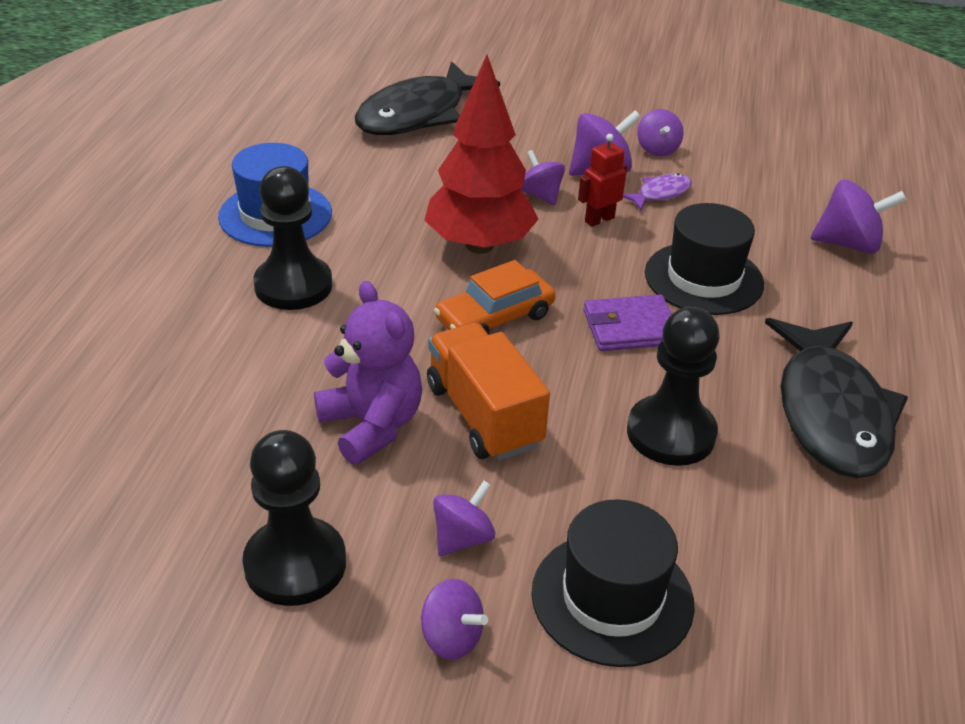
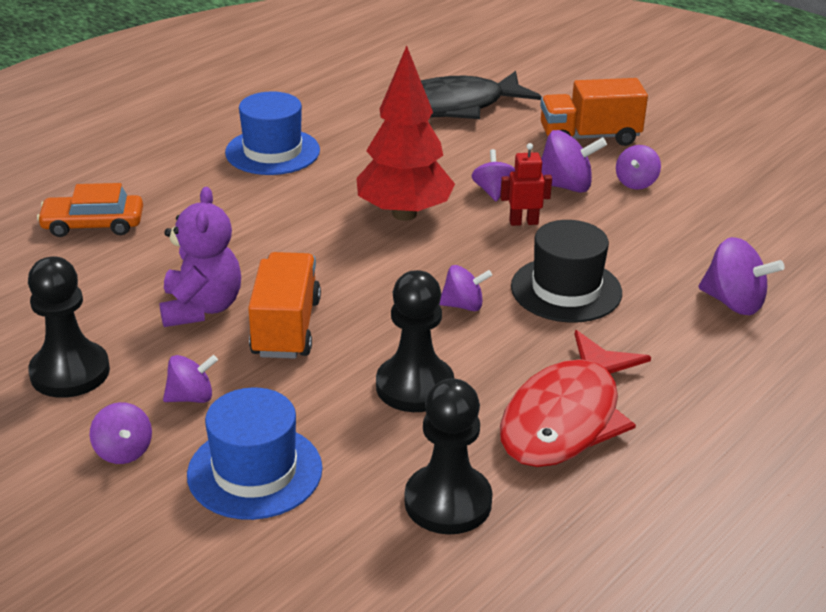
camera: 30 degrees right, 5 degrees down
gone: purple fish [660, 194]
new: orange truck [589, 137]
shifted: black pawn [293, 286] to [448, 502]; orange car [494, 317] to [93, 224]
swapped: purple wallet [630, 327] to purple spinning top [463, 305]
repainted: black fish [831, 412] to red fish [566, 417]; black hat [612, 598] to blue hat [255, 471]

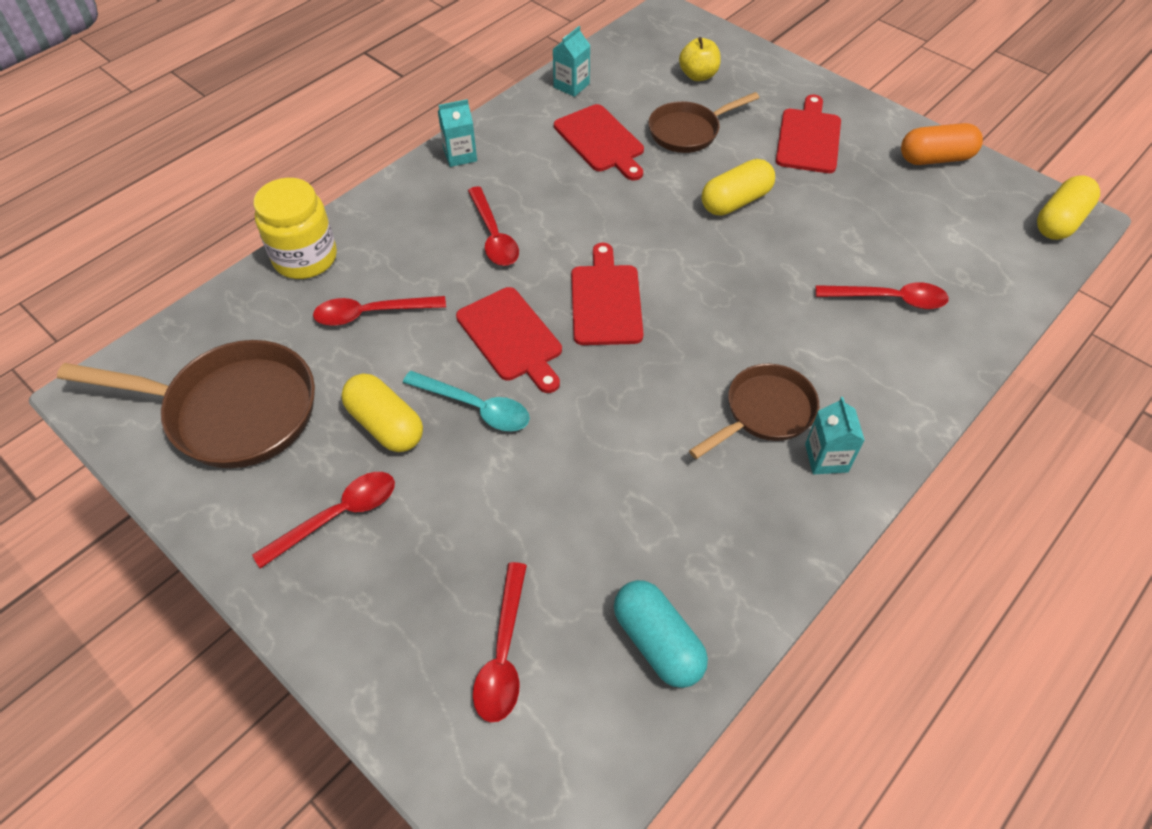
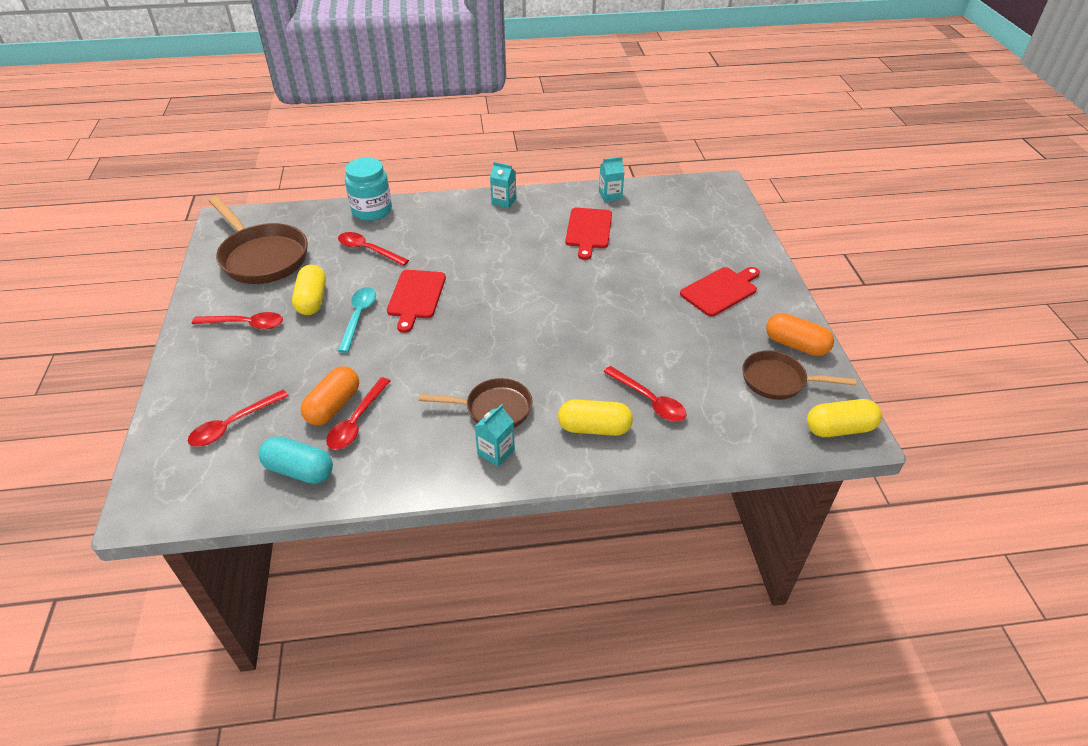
camera: 40 degrees right, 10 degrees down
gone: yellow apple [698, 75]; red cutting board [606, 301]
new: orange capsule [333, 406]
shifted: brown pan [688, 131] to [778, 381]; yellow capsule [735, 201] to [594, 428]; red spoon [493, 236] to [357, 421]
repainted: yellow jar [305, 258] to turquoise jar [372, 210]
rotated: turquoise spoon [475, 407] = [358, 317] 150 degrees counterclockwise; turquoise capsule [658, 642] = [299, 470] 75 degrees counterclockwise

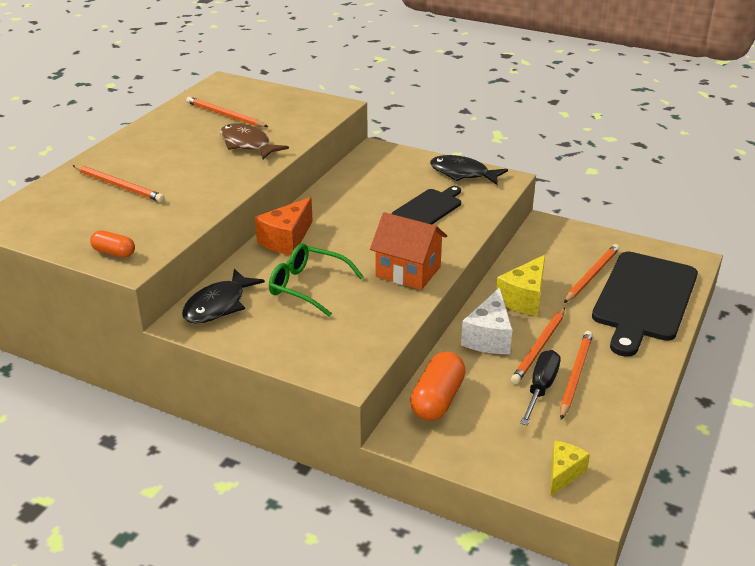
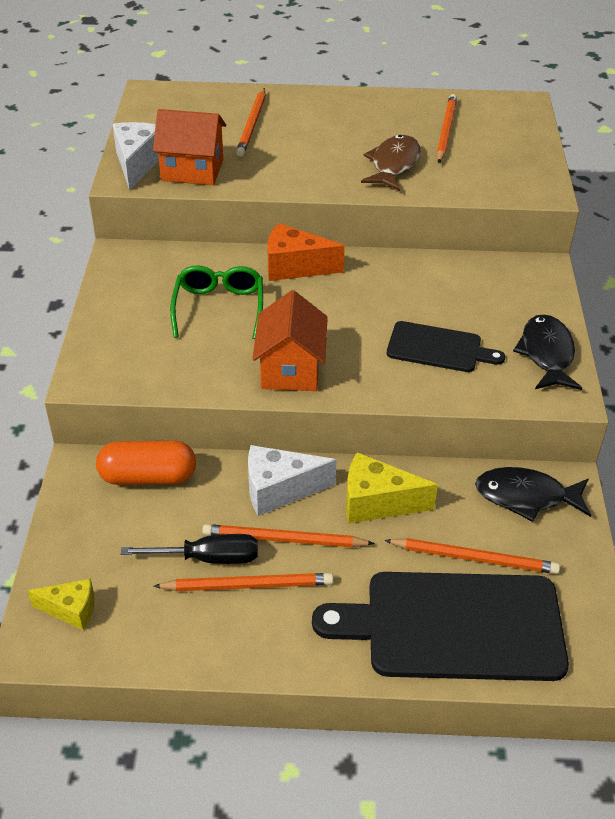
camera: 65 degrees right, 10 degrees up
new: orange house [192, 170]
shifted: black fish [218, 305] to [526, 496]
swapped: orange capsule [114, 252] to white cheese [137, 164]

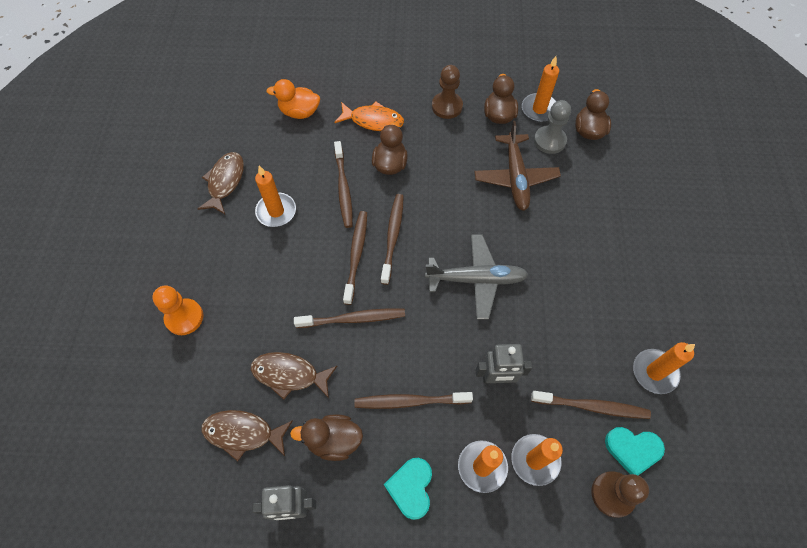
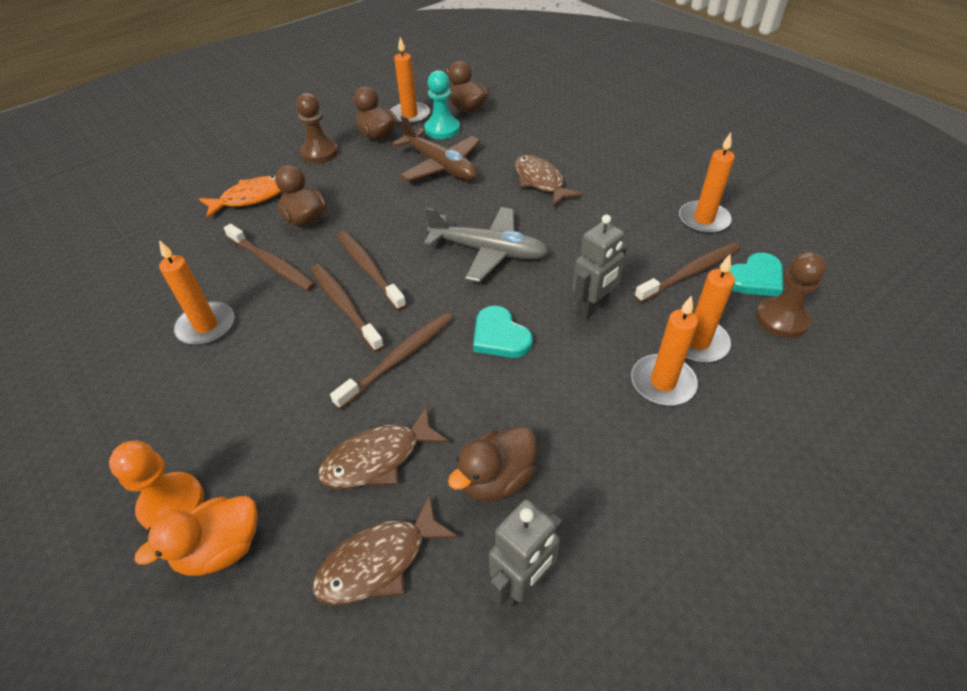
camera: 40 degrees left, 15 degrees down
gone: brown toothbrush [409, 401]
shifted: orange duck [299, 112] to [221, 548]; brown fish [225, 182] to [540, 181]; turquoise heart [411, 488] to [500, 336]
repainted: grey pawn [549, 141] to turquoise pawn [442, 129]
rotated: grey plane [476, 279] = [488, 251] 60 degrees clockwise

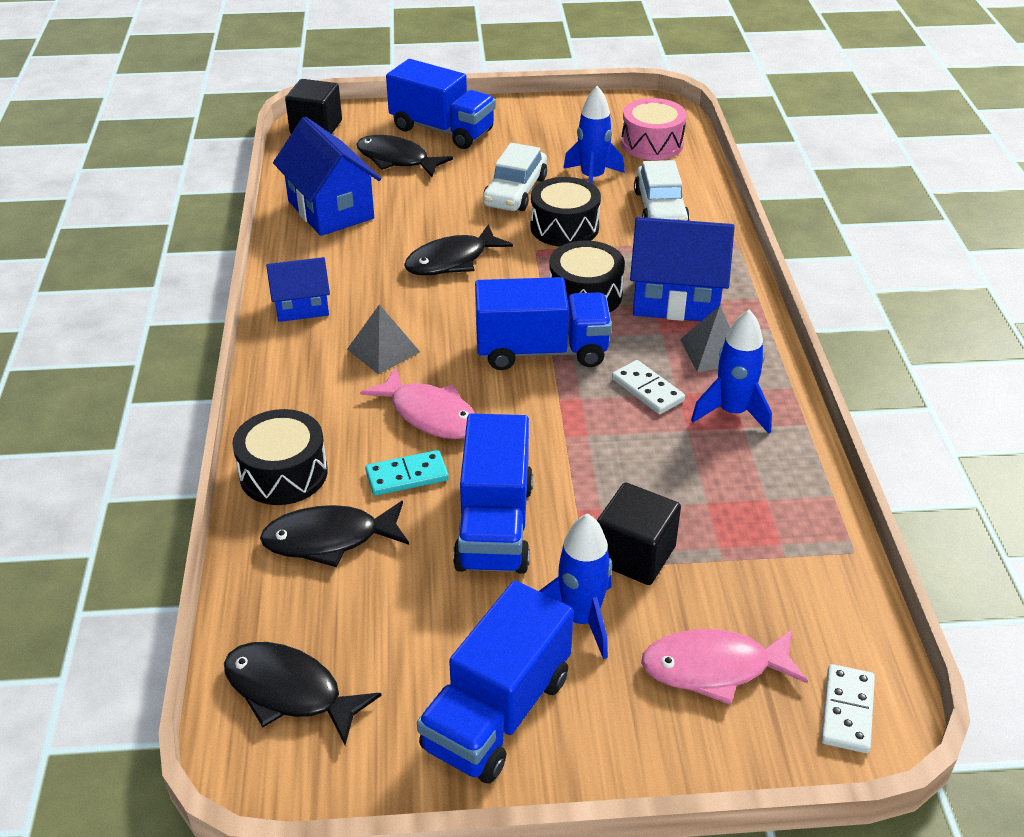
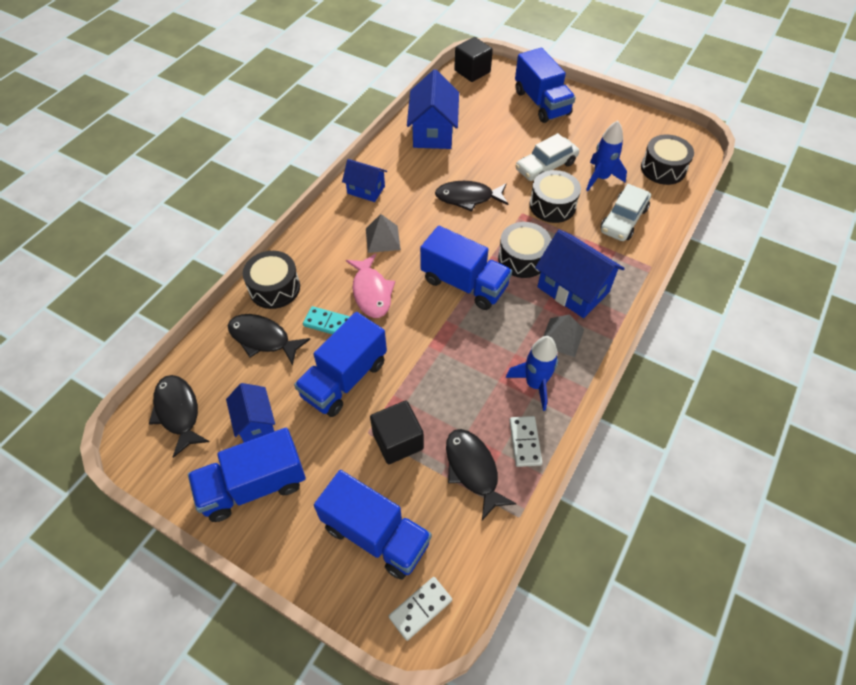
camera: 35 degrees right, 15 degrees up
gone: blue rocket [581, 619]
new: blue house [255, 422]
shifted: black fish [396, 159] to [473, 469]; white domino [647, 390] to [525, 442]
swapped: pink fish [713, 668] to blue truck [376, 534]
repainted: pink drum [652, 144] to black drum [663, 169]

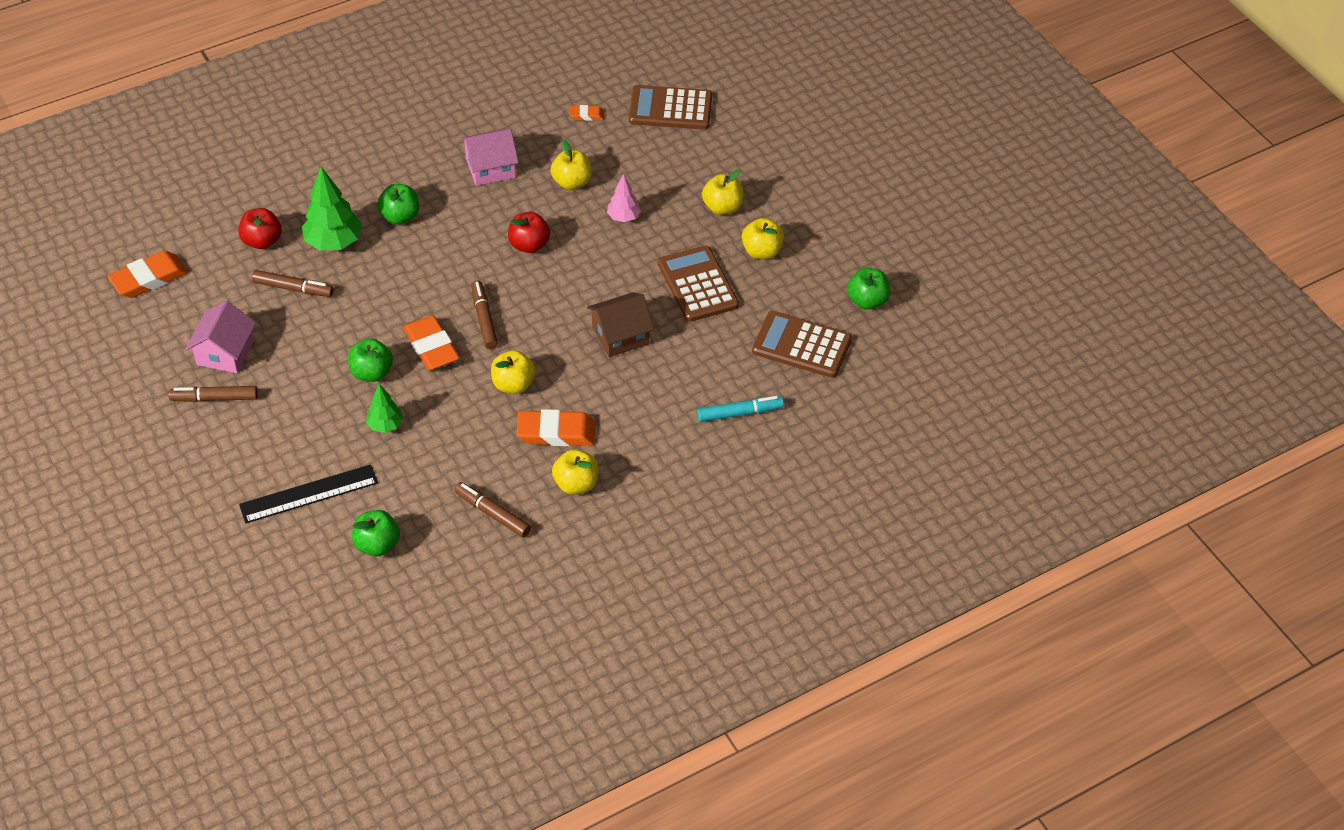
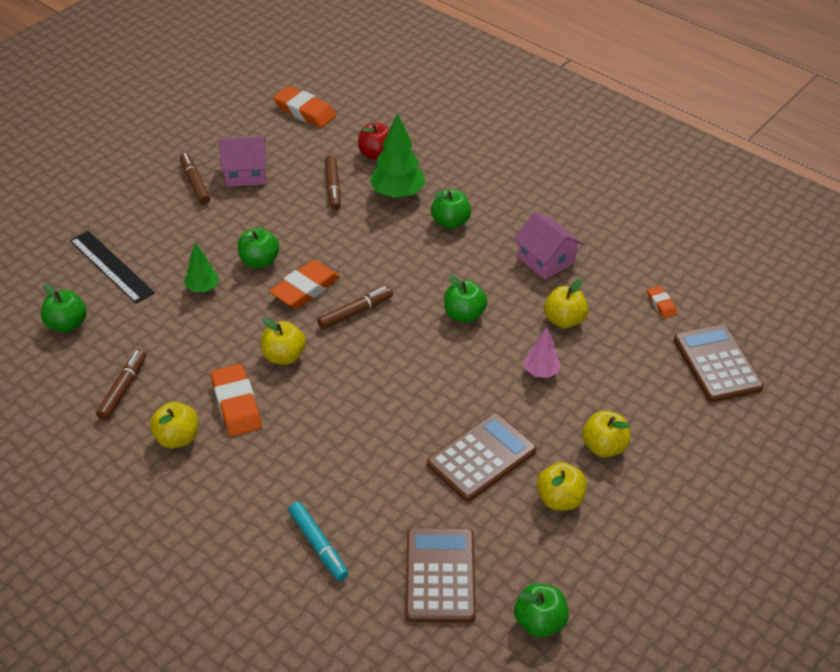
camera: 70 degrees right, 5 degrees down
gone: brown house [620, 335]
repainted: red apple [529, 245] to green apple [464, 315]

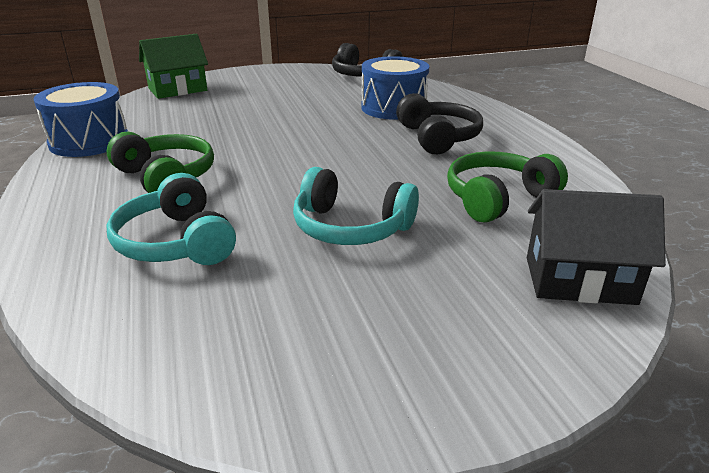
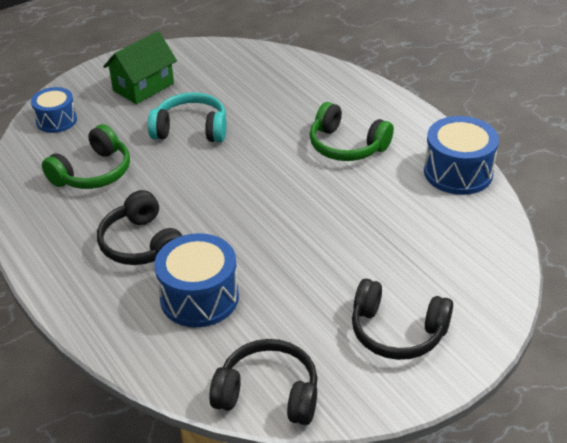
camera: 165 degrees right, 10 degrees up
gone: turquoise headphones [176, 242]
new: black headphones [397, 332]
shifted: green house [178, 90] to [143, 87]
swapped: black house [579, 280] to blue drum [56, 120]

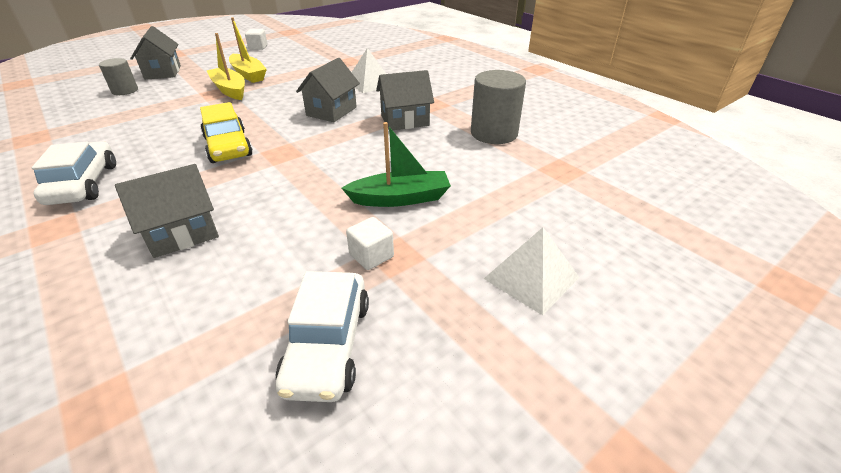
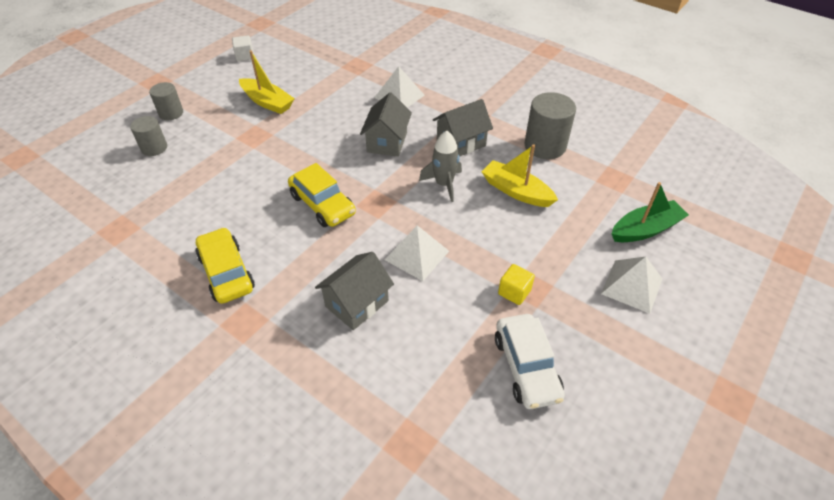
camera: 15 degrees left, 10 degrees up
new: grey rocket [444, 184]; white pyramid [417, 255]
shifted: yellow boat [229, 90] to [516, 191]; green boat [400, 198] to [645, 229]
swapped: grey house [163, 72] to grey cylinder [171, 113]
repainted: white car [84, 184] to yellow car [226, 272]; white cube [371, 256] to yellow cube [514, 292]

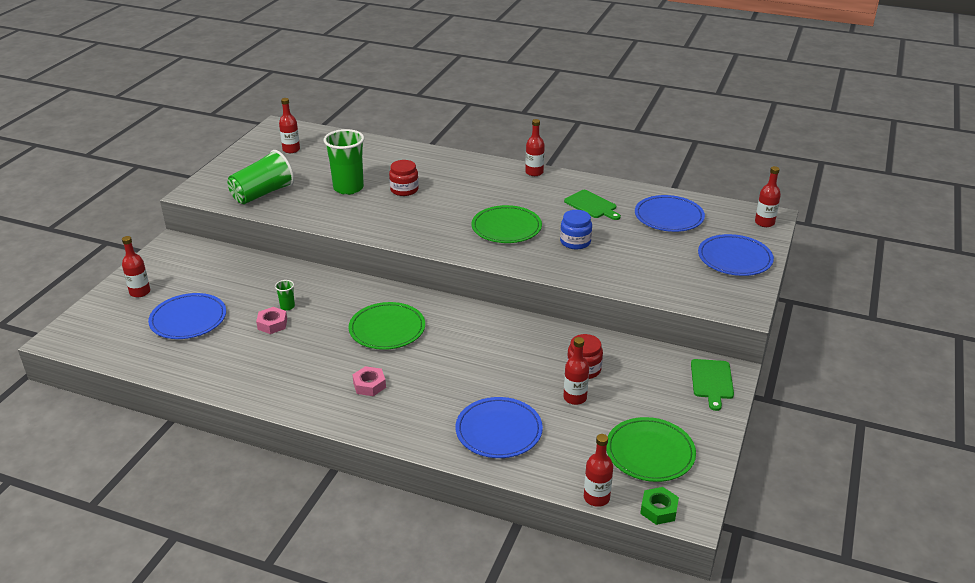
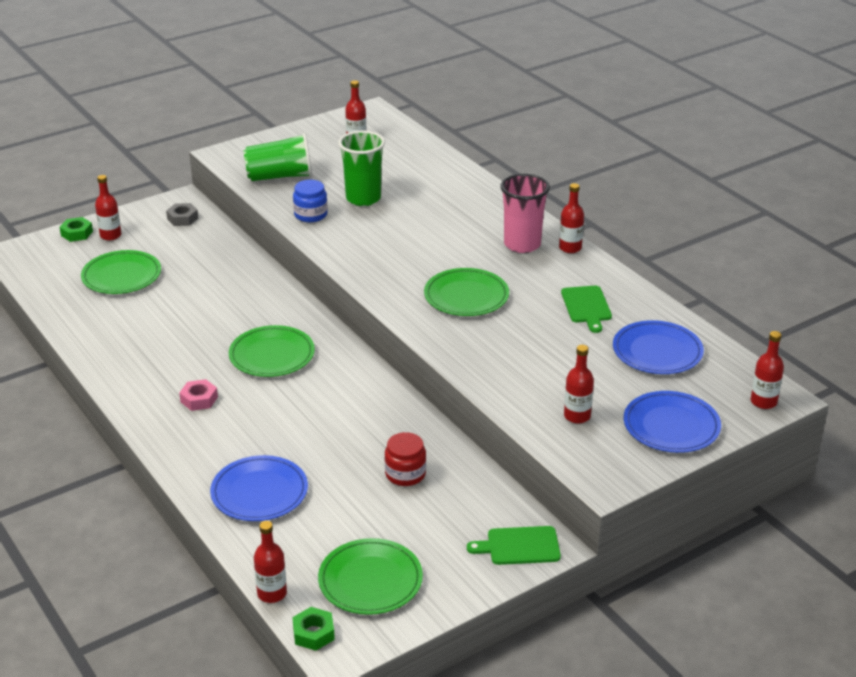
camera: 35 degrees right, 0 degrees up
gone: red jar [404, 190]; green cup [287, 306]; pink nut [272, 324]
new: pink cup [522, 244]; grey nut [182, 218]; green nut [77, 233]
shifted: blue jar [575, 242] to [310, 215]; red bottle [575, 398] to [577, 416]
repainted: blue plate [188, 319] to green plate [121, 276]
rotated: green cutting board [712, 381] = [519, 546] 45 degrees clockwise

